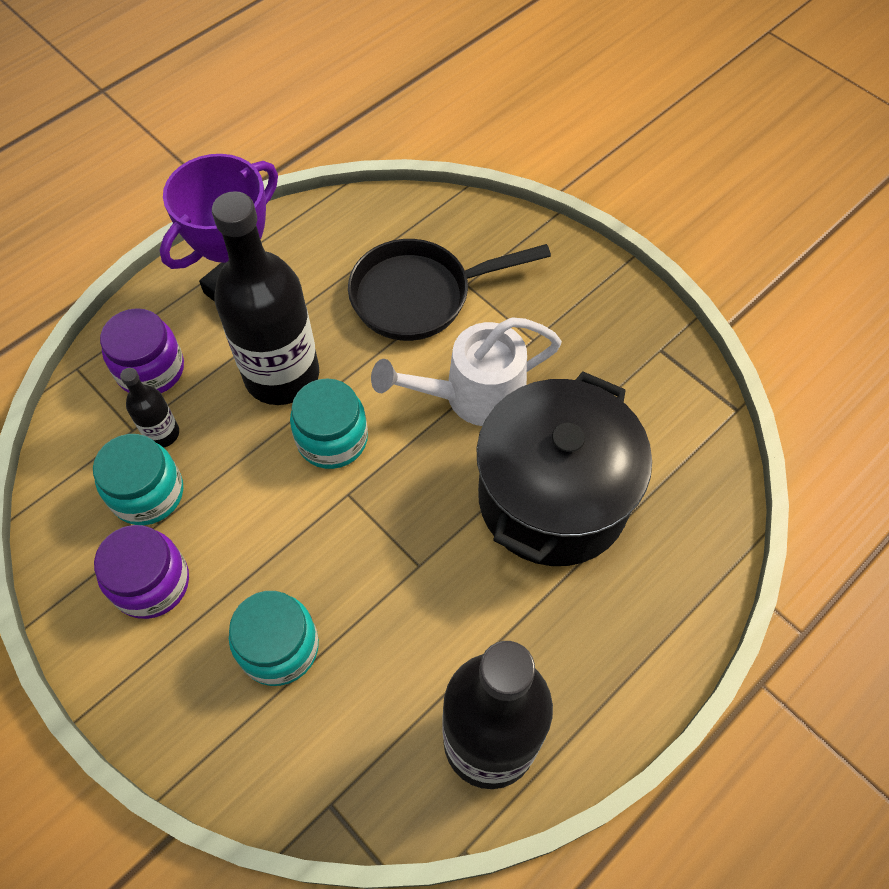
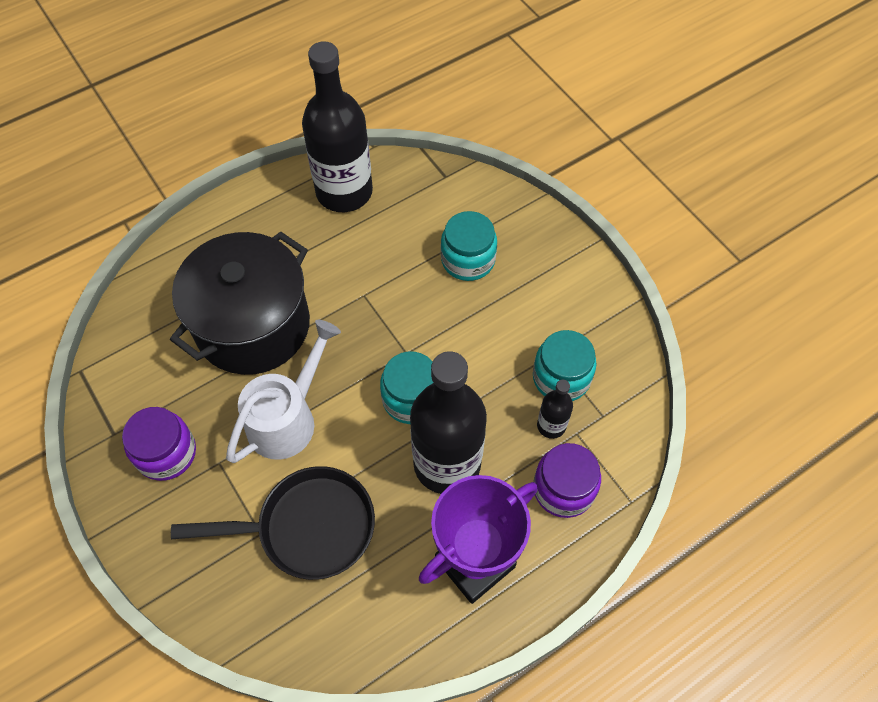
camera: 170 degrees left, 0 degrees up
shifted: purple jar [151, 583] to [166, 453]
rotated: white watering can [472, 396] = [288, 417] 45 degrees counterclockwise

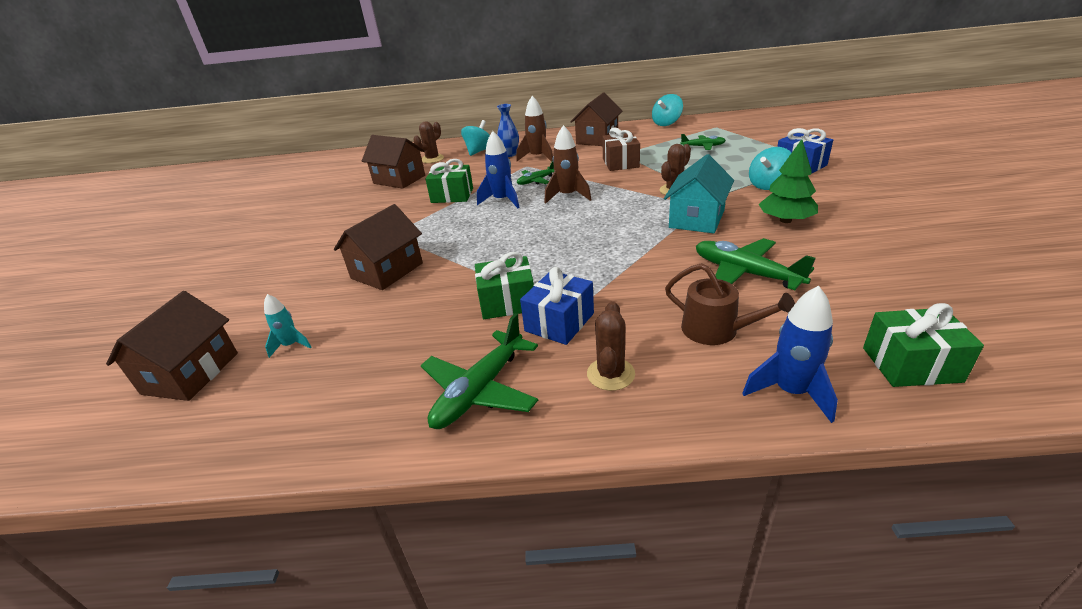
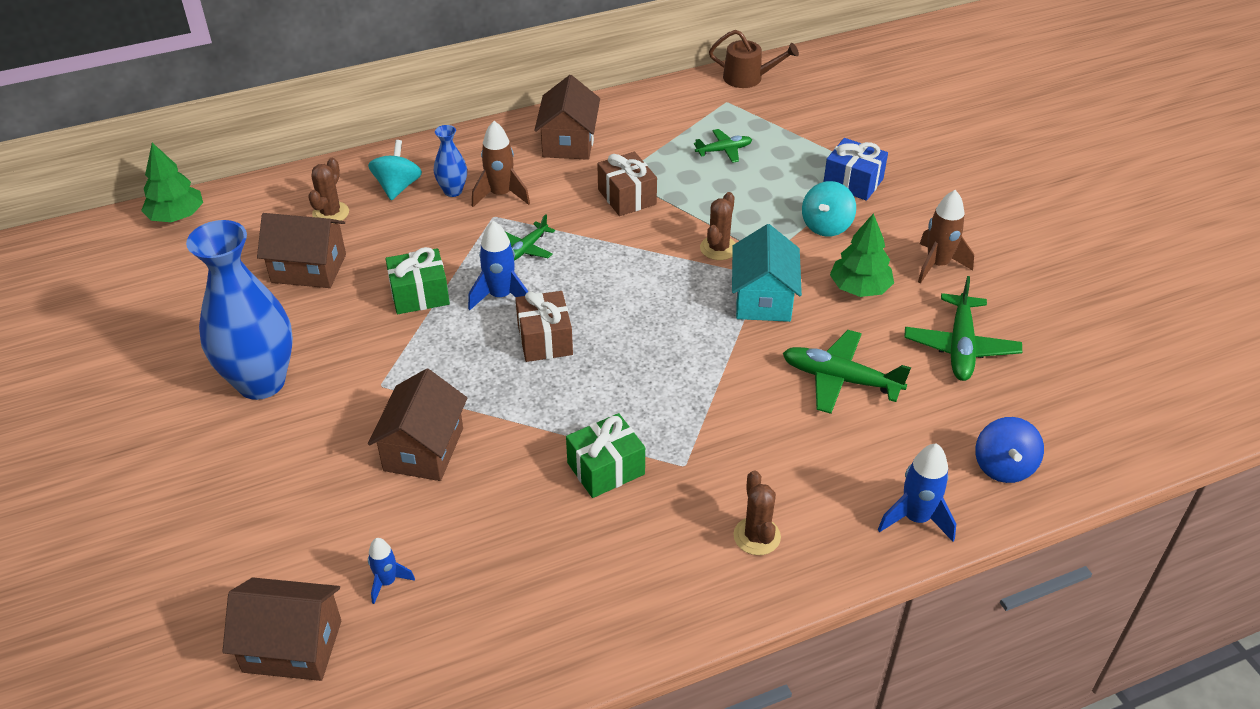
camera: 25 degrees left, 10 degrees up
gone: turquoise spinning top [666, 123]; blue gift [559, 322]
new: green tree [177, 216]; blue vase [261, 382]; brown gift [545, 339]
shifted: brown rocket [567, 196] to [937, 265]; brown watering can [716, 330] to [748, 78]; green plane [480, 390] to [960, 347]
swapped: green gift [911, 364] to blue spinning top [1003, 467]
repainted: turquoise rocket [291, 345] to blue rocket [387, 582]
rotated: brown house [191, 373] = [292, 646] 75 degrees counterclockwise

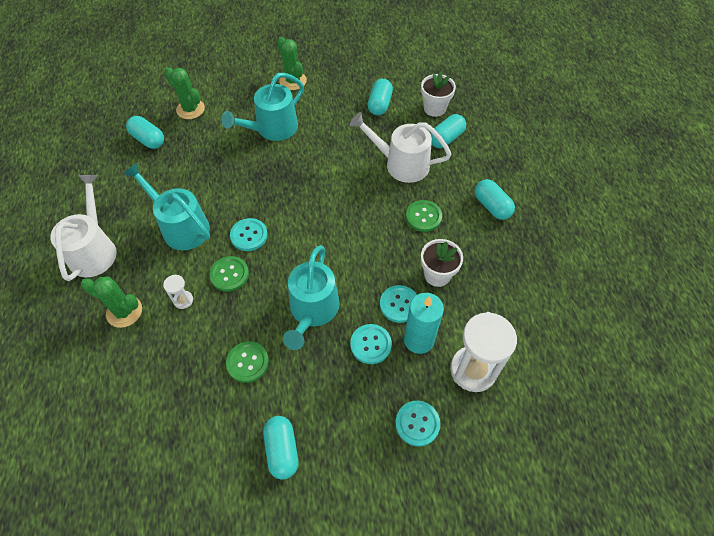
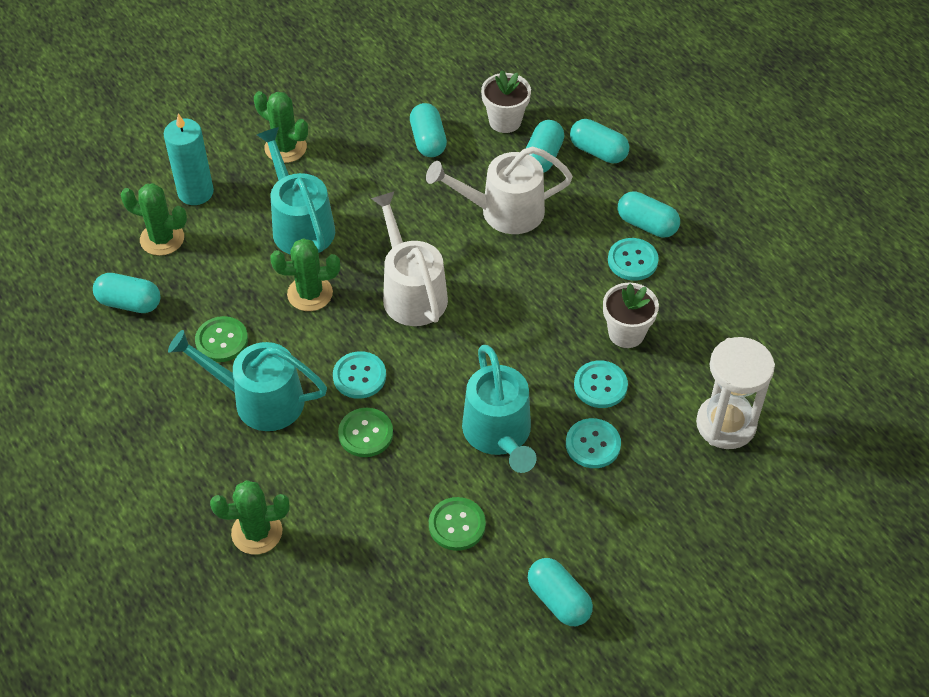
camera: 25 degrees left, 5 degrees down
gone: white hourglass [183, 300]
new: turquoise capsule [598, 151]; green cactus [310, 294]
shifted: white watering can [94, 250] to [411, 292]; green button [423, 217] to [221, 340]; turquoise candle [419, 340] to [195, 192]; turquoise button [417, 423] to [632, 260]
rotated: turquoise watering can [272, 129] = [300, 225] 135 degrees clockwise

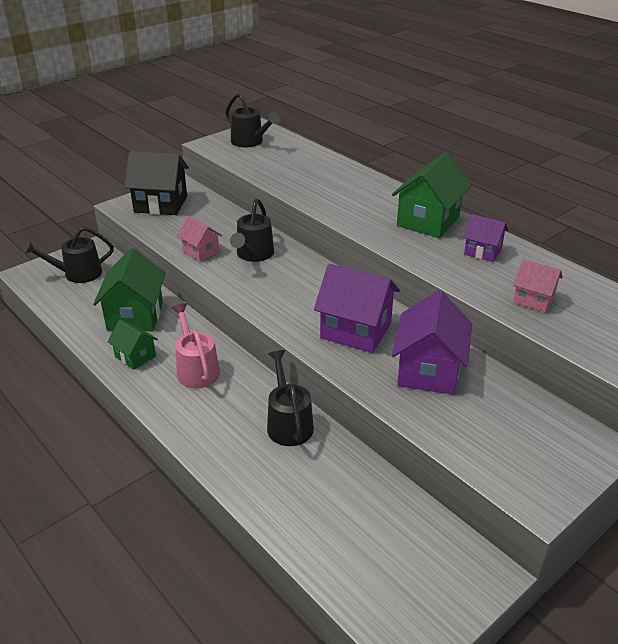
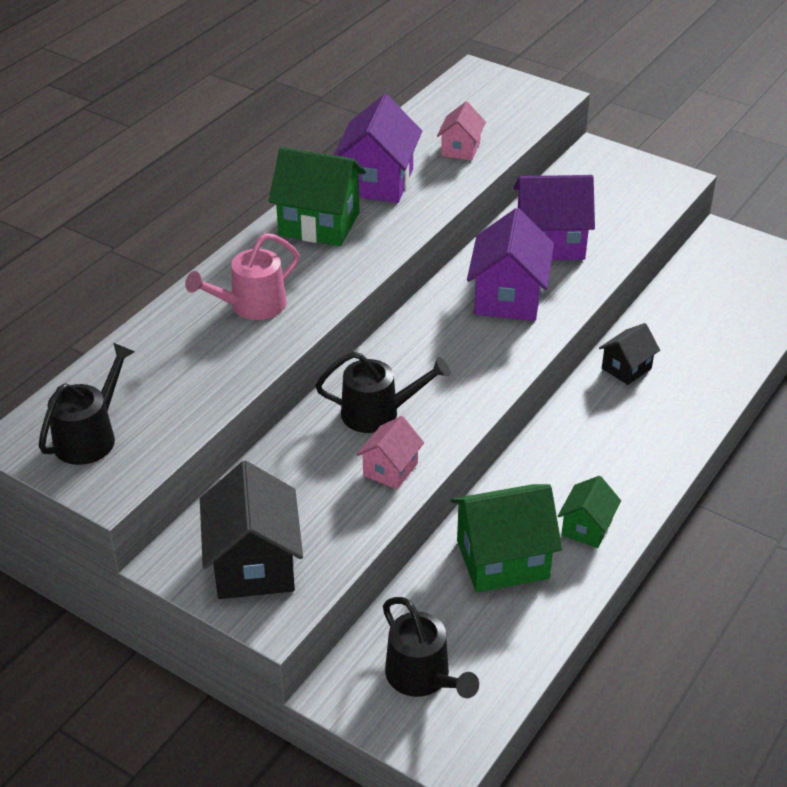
camera: 105 degrees left, 5 degrees up
shifted: pink watering can [196, 369] to [251, 306]
swapped: black watering can [288, 423] to black house [626, 368]
scaled: purple house [482, 251] = [377, 182] x1.77

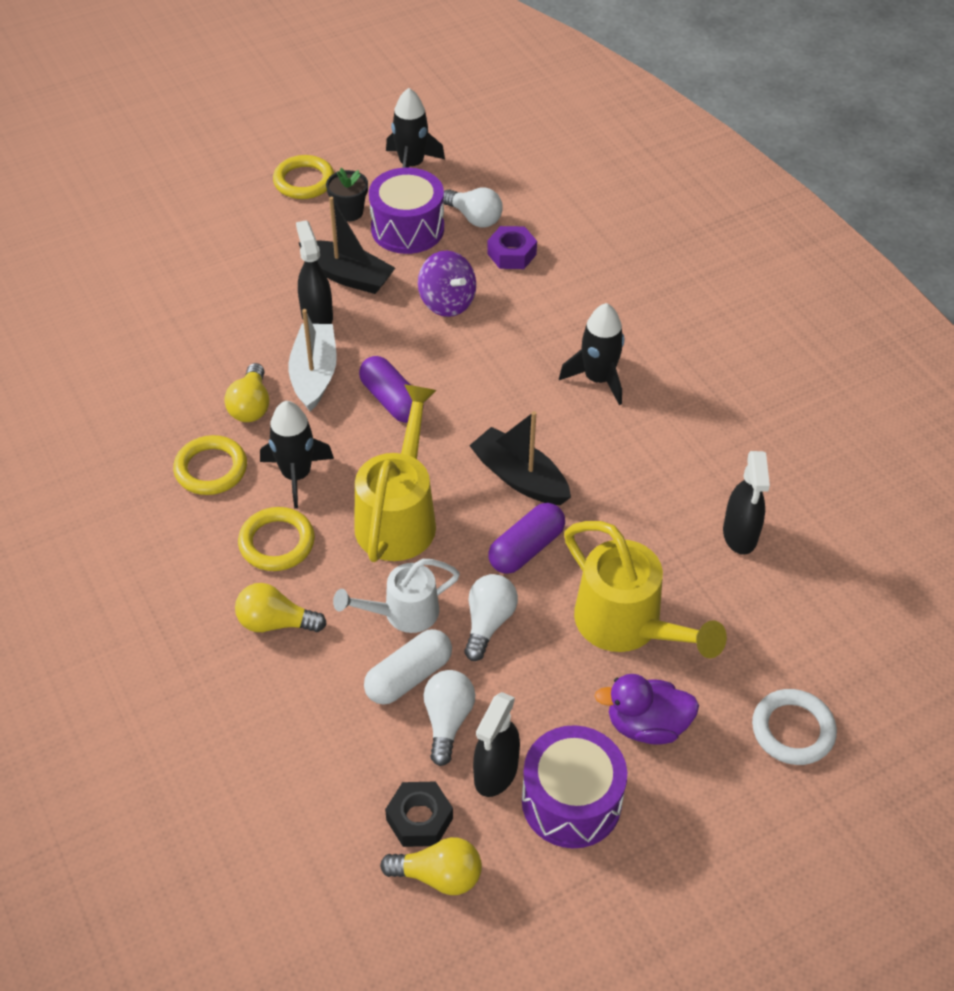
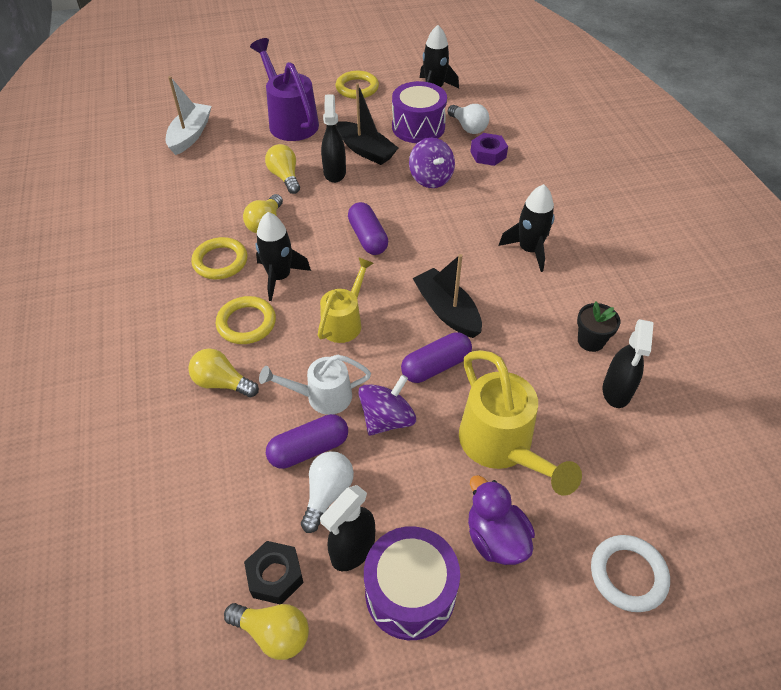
camera: 15 degrees right, 0 degrees up
new: purple watering can [290, 121]; yellow light bulb [285, 177]
shifted: black flower pot [349, 212] to [590, 341]; white boat [314, 374] to [190, 135]
swapped: white light bulb [488, 623] to purple spinning top [387, 419]
repainted: white capsule [409, 676] to purple capsule [309, 449]
rotated: purple duck [646, 725] = [495, 538] 45 degrees clockwise
scaled: yellow watering can [399, 516] = [344, 322] x0.63

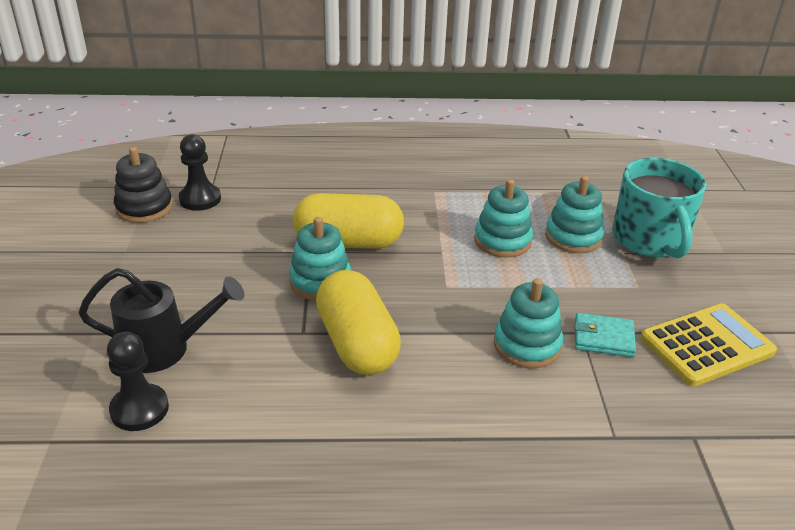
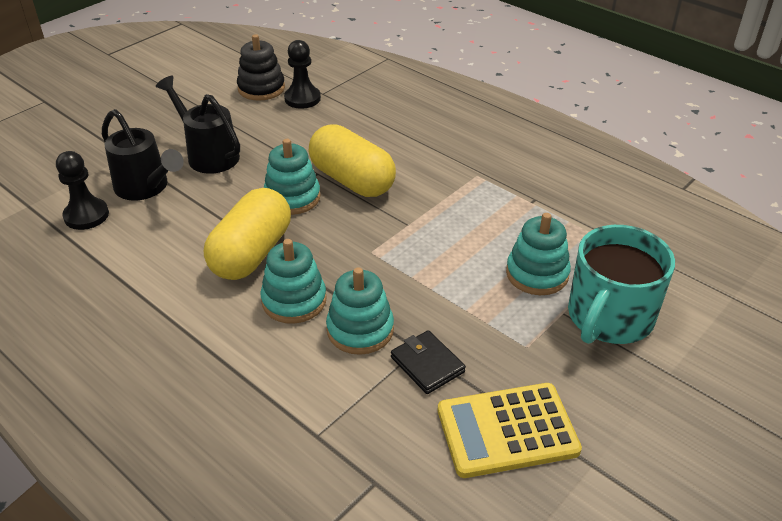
camera: 45 degrees right, 5 degrees up
new: black watering can [208, 154]
shifted: turquoise stacking toy [502, 241] to [294, 300]
repainted: turquoise wallet [603, 338] to black wallet [427, 364]
rotated: yellow calculator [707, 345] = [507, 430] 150 degrees clockwise

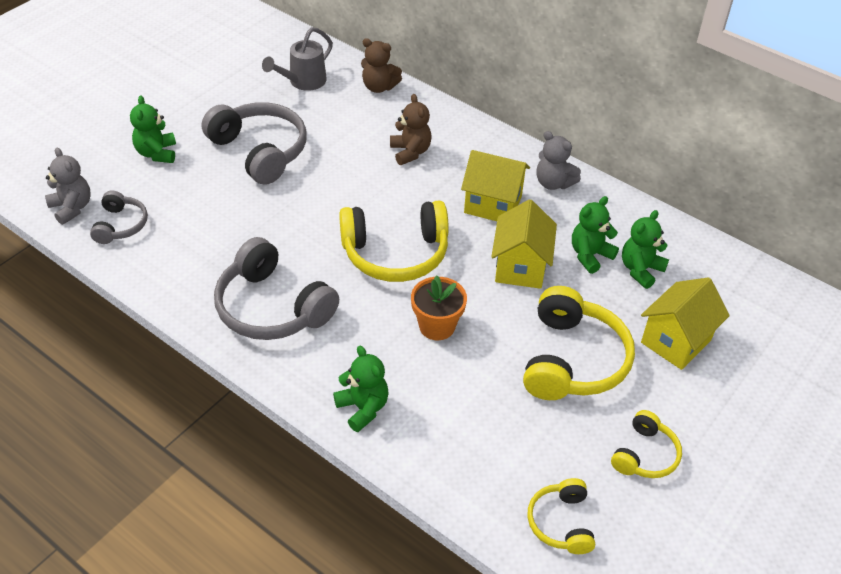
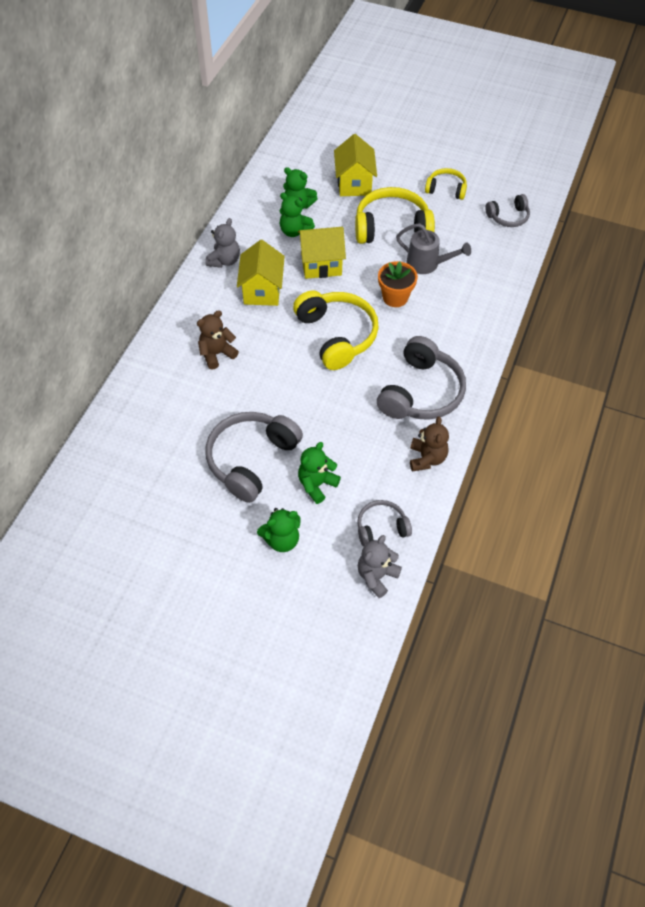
camera: 105 degrees left, 10 degrees up
shifted: grey watering can [303, 82] to [427, 264]; brown teddy bear [379, 87] to [427, 458]; green teddy bear [363, 408] to [317, 484]
repainted: yellow headphones [561, 522] to grey headphones [508, 217]
rotated: yellow house [676, 341] = [354, 184] 60 degrees clockwise

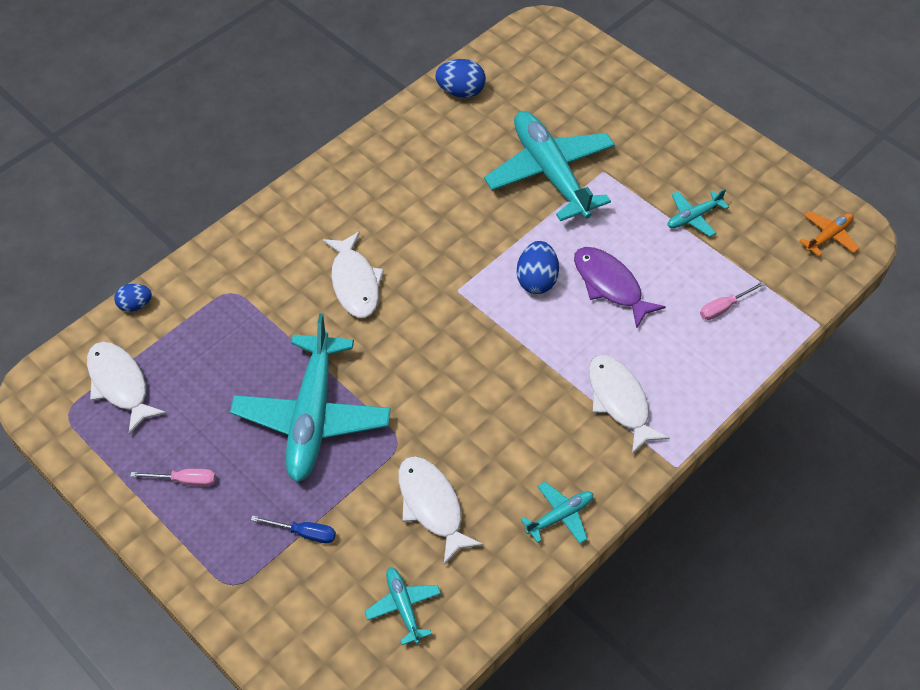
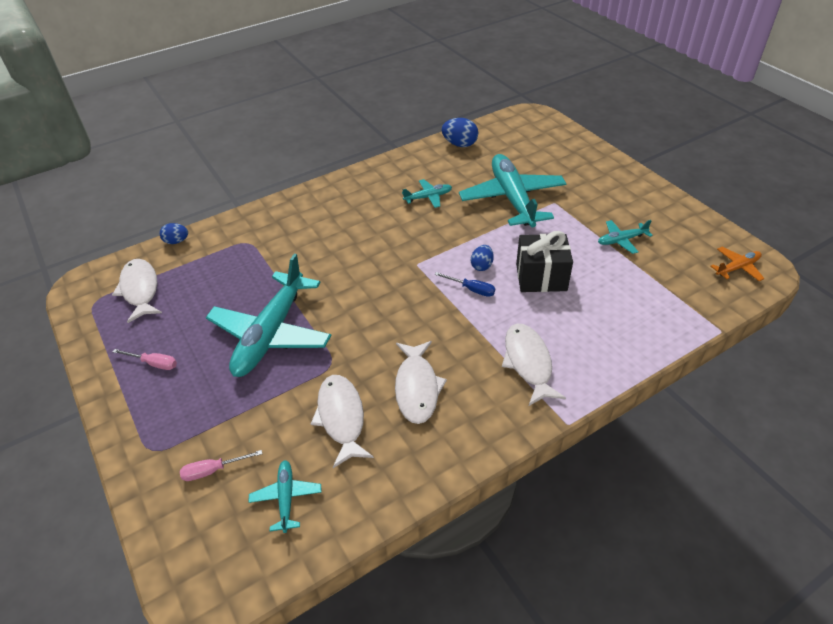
camera: 15 degrees right, 10 degrees down
shifted: white fish [355, 282] to [417, 387]; pink screwdriver [723, 307] to [213, 470]; turquoise plane [560, 516] to [428, 197]; blue screwdriver [304, 533] to [471, 289]
swapped: purple fish [610, 285] to black gift [541, 277]
scaled: blue egg [536, 280] = [481, 266] x0.65

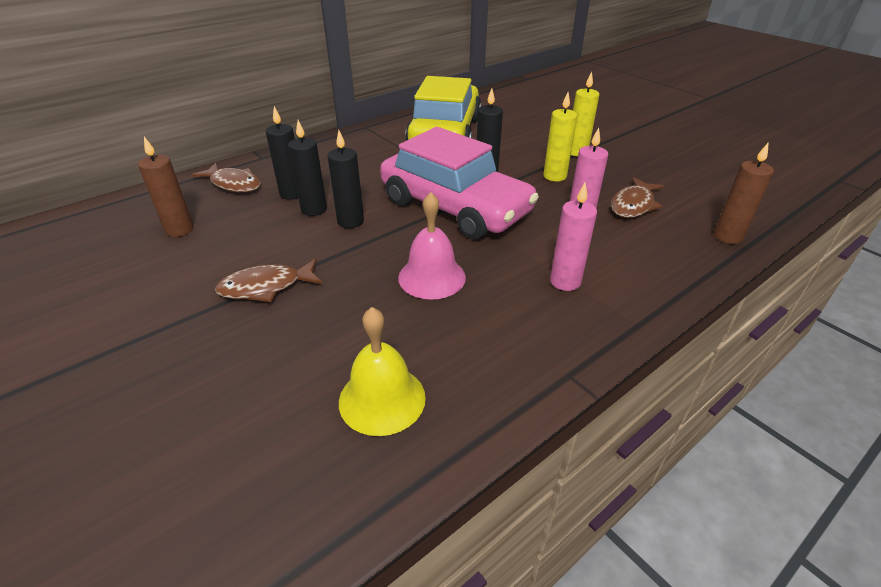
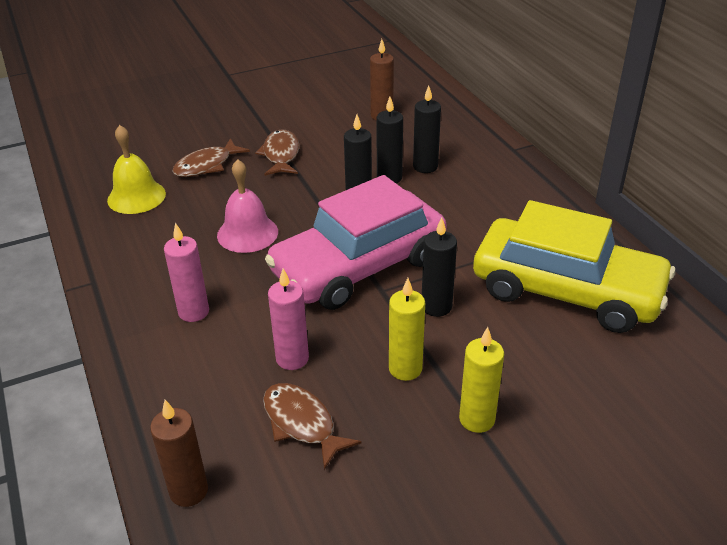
camera: 105 degrees right, 0 degrees up
shifted: brown fish [233, 184] to [207, 165]

